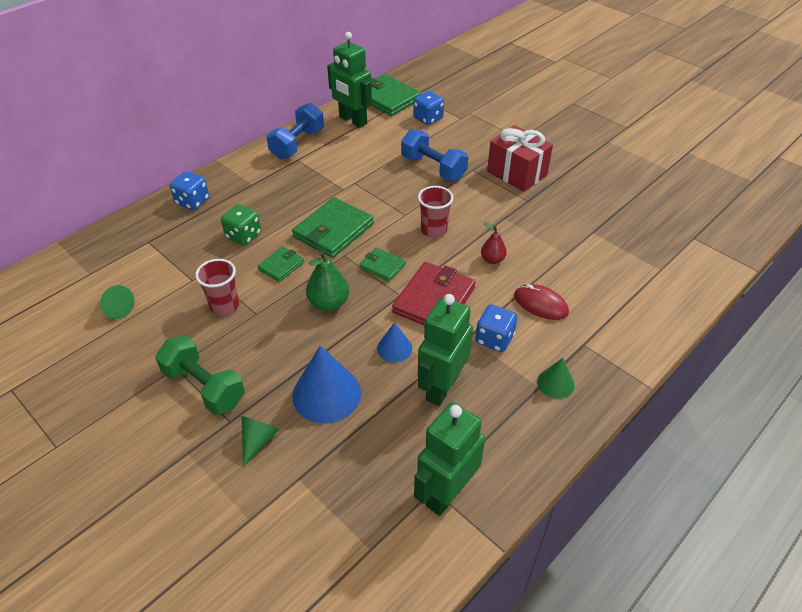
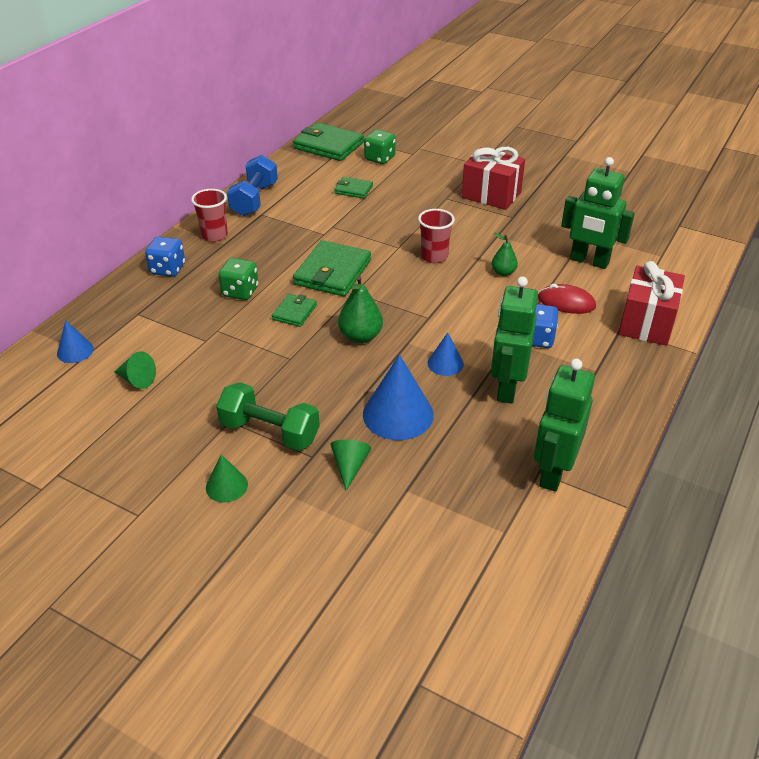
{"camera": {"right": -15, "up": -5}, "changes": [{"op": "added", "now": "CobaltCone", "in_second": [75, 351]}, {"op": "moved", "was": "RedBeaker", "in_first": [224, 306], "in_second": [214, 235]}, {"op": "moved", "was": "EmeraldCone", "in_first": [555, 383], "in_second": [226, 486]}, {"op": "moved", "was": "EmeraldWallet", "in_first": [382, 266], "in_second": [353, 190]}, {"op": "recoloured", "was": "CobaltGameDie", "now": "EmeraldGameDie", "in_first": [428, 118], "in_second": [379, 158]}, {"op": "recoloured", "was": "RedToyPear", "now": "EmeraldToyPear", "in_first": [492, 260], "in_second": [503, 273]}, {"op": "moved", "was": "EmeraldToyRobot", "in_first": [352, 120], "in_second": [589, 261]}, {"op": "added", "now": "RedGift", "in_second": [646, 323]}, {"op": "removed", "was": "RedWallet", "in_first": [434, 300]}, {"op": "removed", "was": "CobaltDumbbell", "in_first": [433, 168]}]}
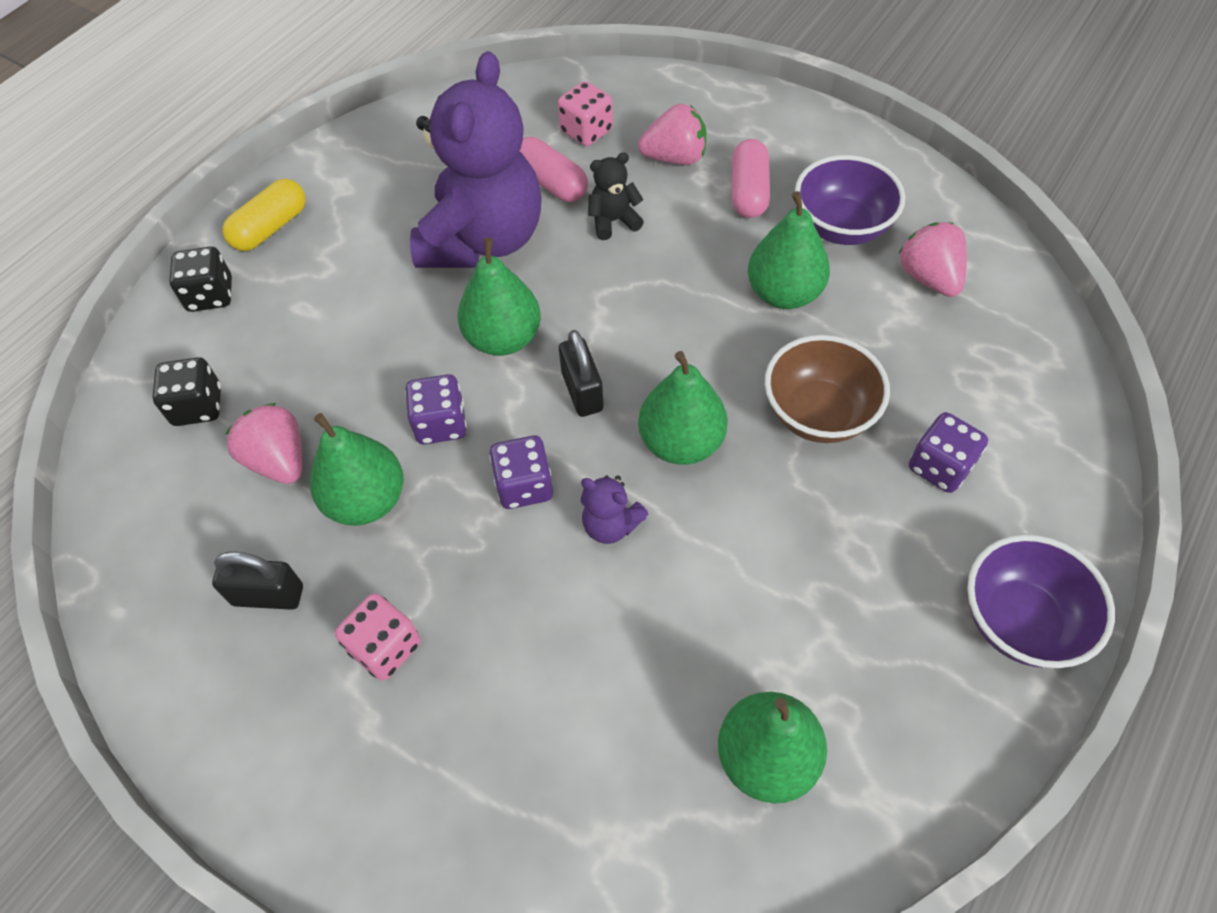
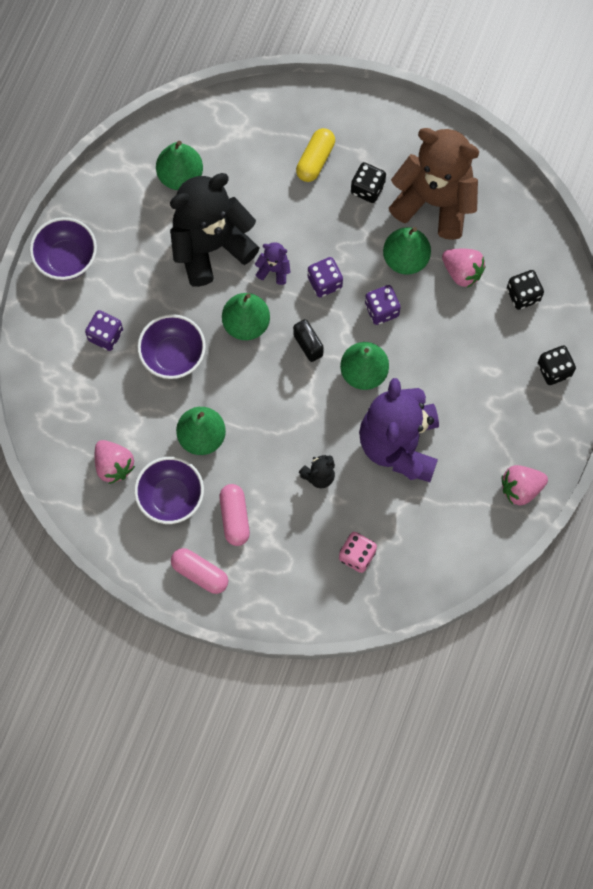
{"camera": {"right": 165, "up": 15}, "changes": [{"op": "recoloured", "was": "DarkBrownBowl", "now": "RoyalPurpleBowl", "in_first": [818, 414], "in_second": [173, 355]}, {"op": "added", "now": "EbonyStuffedBear", "in_second": [210, 246]}, {"op": "moved", "was": "RosyCapsule", "in_first": [551, 183], "in_second": [200, 573]}, {"op": "moved", "was": "GoldenCapsule", "in_first": [271, 228], "in_second": [315, 160]}, {"op": "recoloured", "was": "RosyGameDie", "now": "EbonyGameDie", "in_first": [385, 647], "in_second": [367, 188]}, {"op": "replaced", "was": "EbonyLock", "now": "DarkBrownStuffedBear", "in_first": [268, 595], "in_second": [435, 201]}, {"op": "moved", "was": "RosyStrawberry", "in_first": [675, 158], "in_second": [521, 488]}]}
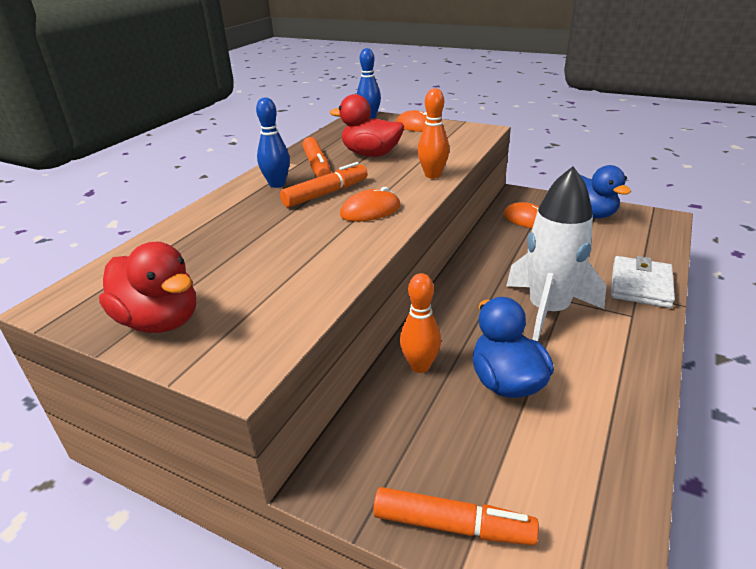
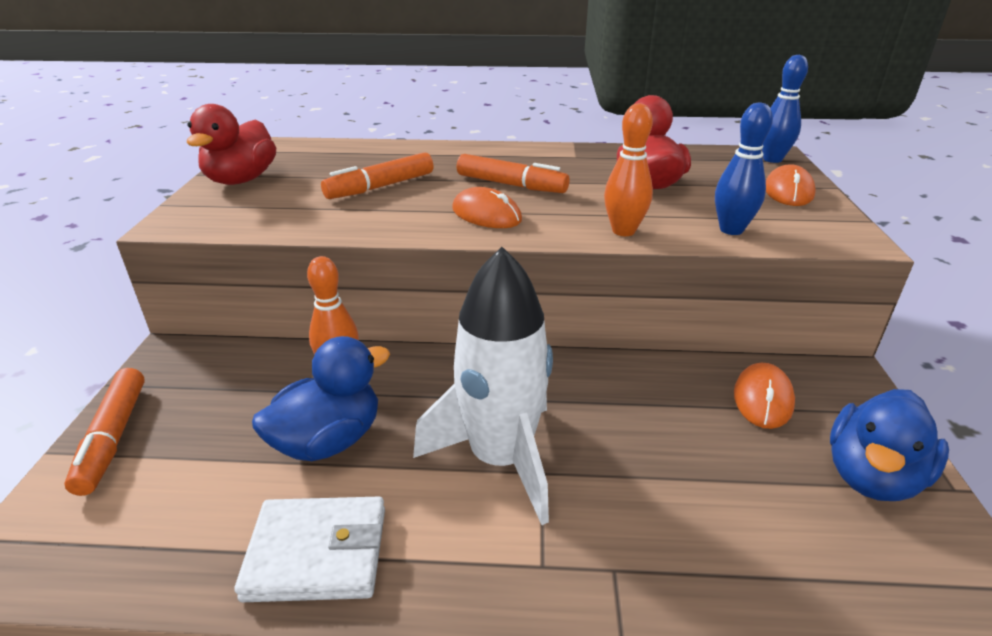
{"camera": {"right": 65, "up": 0}, "changes": [{"op": "moved", "was": "PureWhiteWallet", "in_first": [640, 285], "in_second": [317, 553]}, {"op": "moved", "was": "OrangeColouredFeltPen", "in_first": [317, 166], "in_second": [380, 187]}, {"op": "moved", "was": "CobaltTenpin", "in_first": [277, 184], "in_second": [731, 230]}]}
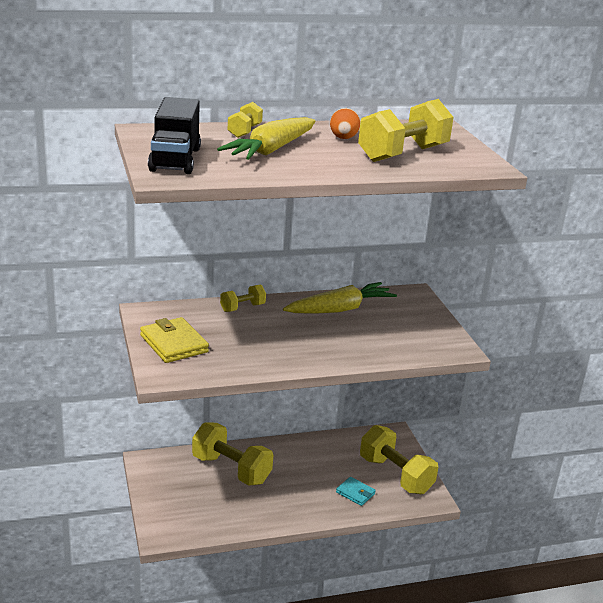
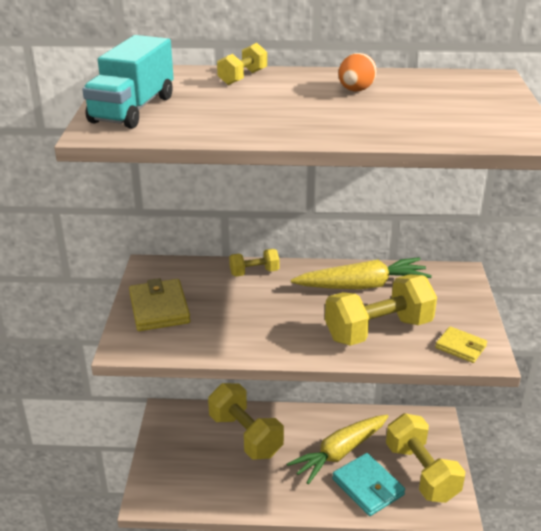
{"camera": {"right": 20, "up": 5}, "changes": [{"op": "recoloured", "was": "EbonyTruck", "now": "TealTruck", "in_first": [175, 160], "in_second": [133, 109]}, {"op": "moved", "was": "GoldenCarrot", "in_first": [271, 150], "in_second": [340, 453]}, {"op": "moved", "was": "GoldenDumbbell", "in_first": [403, 154], "in_second": [378, 330]}, {"op": "resized", "was": "TealWallet", "in_first": [355, 493], "in_second": [367, 487], "ratio": 1.67}, {"op": "added", "now": "GoldenWallet", "in_second": [460, 347]}]}
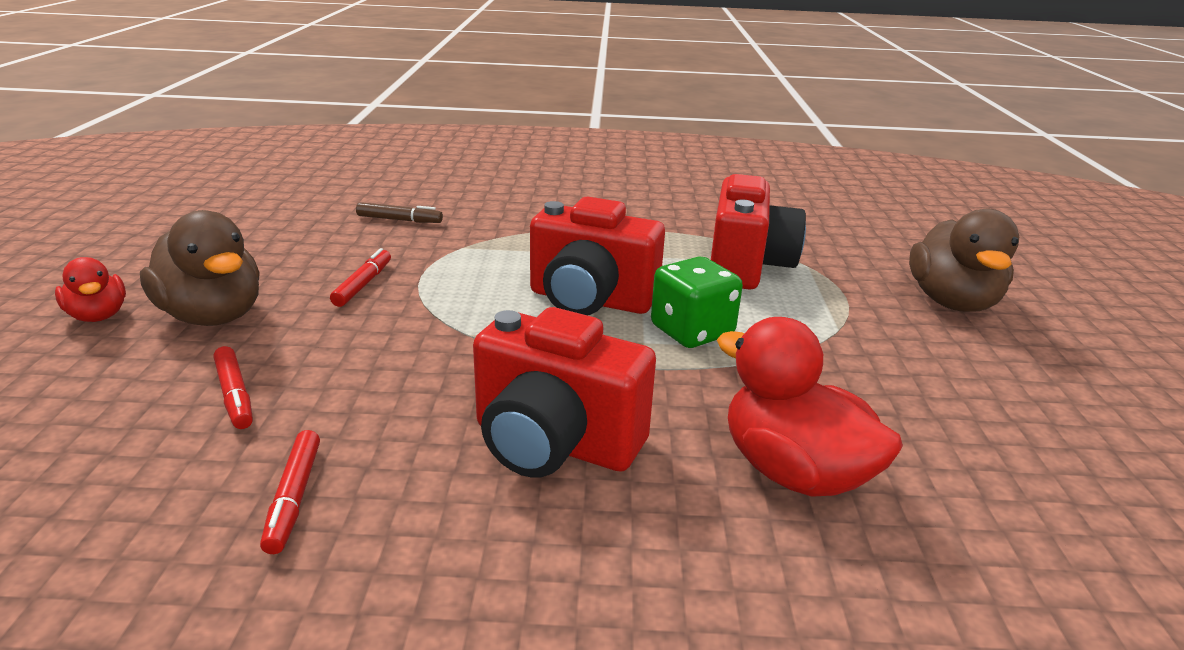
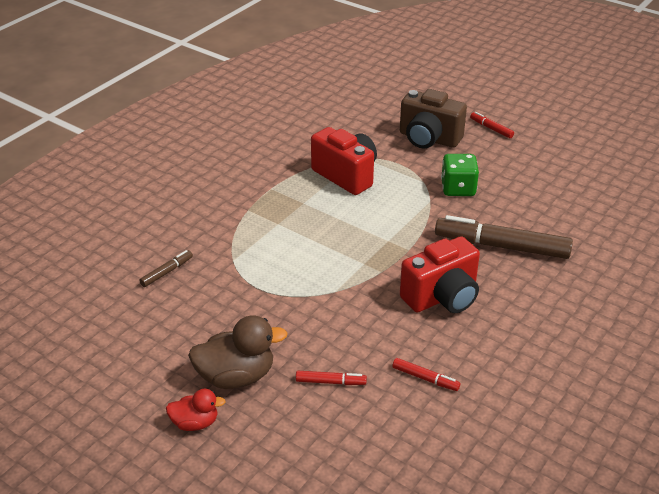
{"camera": {"right": -55, "up": 10}, "changes": [{"op": "replaced", "was": "DarkBrownDuck", "now": "DarkBrownCompactCamera", "in_first": [951, 302], "in_second": [428, 139]}, {"op": "replaced", "was": "RedDuck", "now": "DarkBrownFeltPen", "in_first": [793, 471], "in_second": [501, 246]}, {"op": "moved", "was": "EmeraldGameDie", "in_first": [692, 331], "in_second": [458, 188]}, {"op": "moved", "was": "RedFeltPen", "in_first": [363, 284], "in_second": [491, 128]}, {"op": "removed", "was": "RedCompactCamera", "in_first": [590, 300]}]}
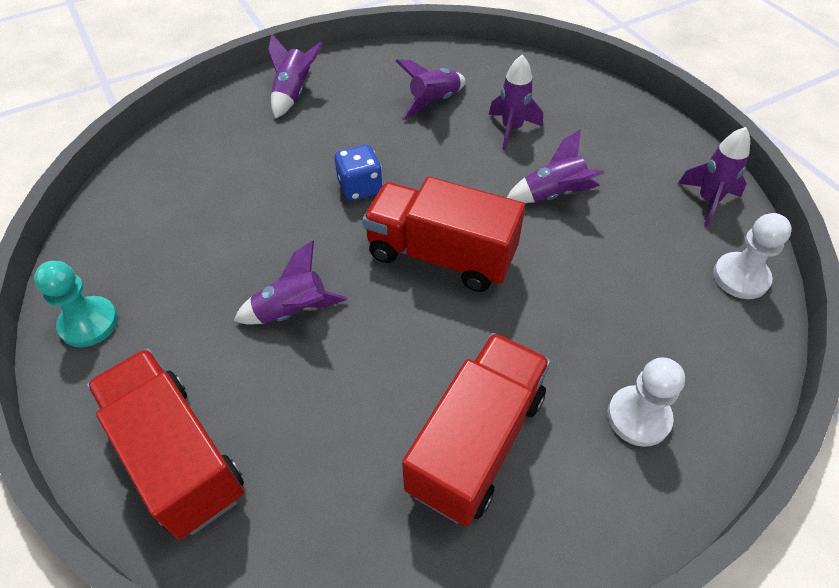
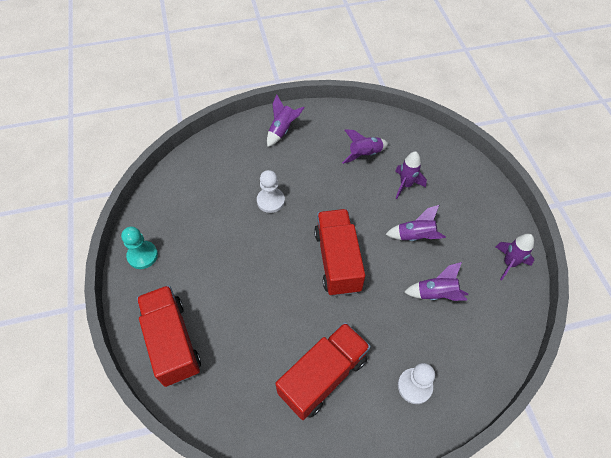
{"camera": {"right": 15, "up": 5}, "changes": [{"op": "moved", "was": "PureWhiteGamePawn", "in_first": [740, 277], "in_second": [270, 201]}, {"op": "turned", "was": "RedTruck", "in_first": [441, 255], "in_second": [337, 261], "clockwise": 45}, {"op": "moved", "was": "RoyalPurpleToyRocket", "in_first": [293, 311], "in_second": [436, 294]}, {"op": "removed", "was": "CobaltGameDie", "in_first": [360, 187]}]}
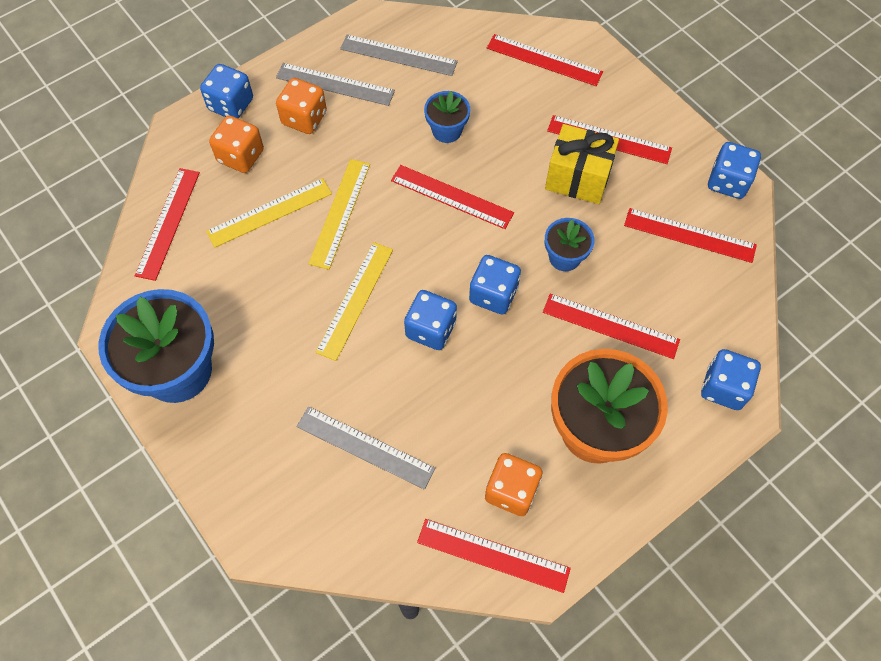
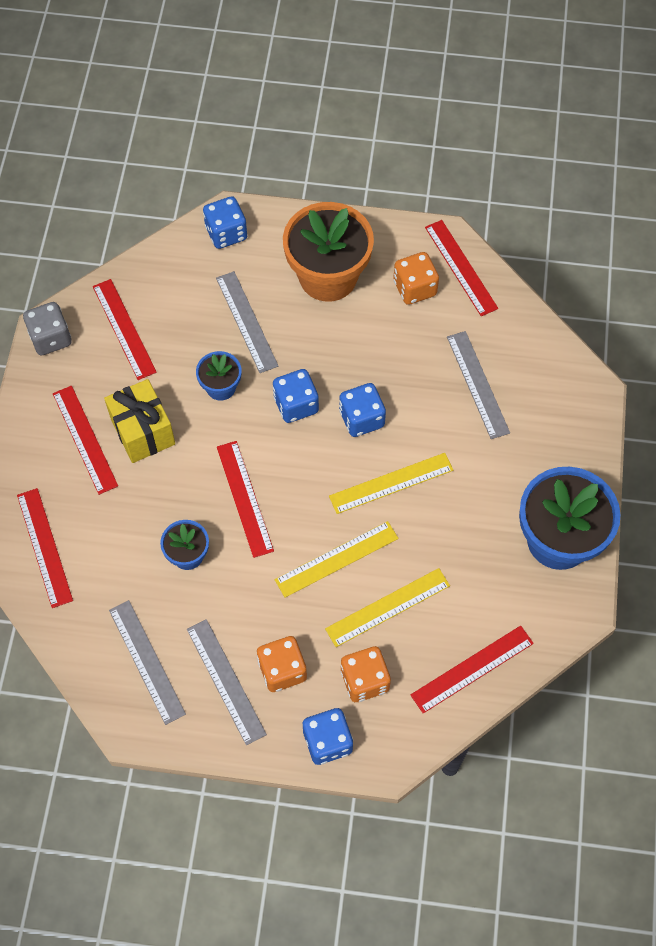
{"camera": {"right": -135, "up": 0}, "changes": [{"op": "recoloured", "was": "CobaltGameDie", "now": "AshGreyGameDie", "in_first": [728, 182], "in_second": [51, 338]}, {"op": "recoloured", "was": "RedStraightedge", "now": "AshGreyStraightedge", "in_first": [610, 326], "in_second": [246, 321]}, {"op": "turned", "was": "GoldenStraightedge", "in_first": [269, 212], "in_second": [388, 607], "clockwise": -45}]}
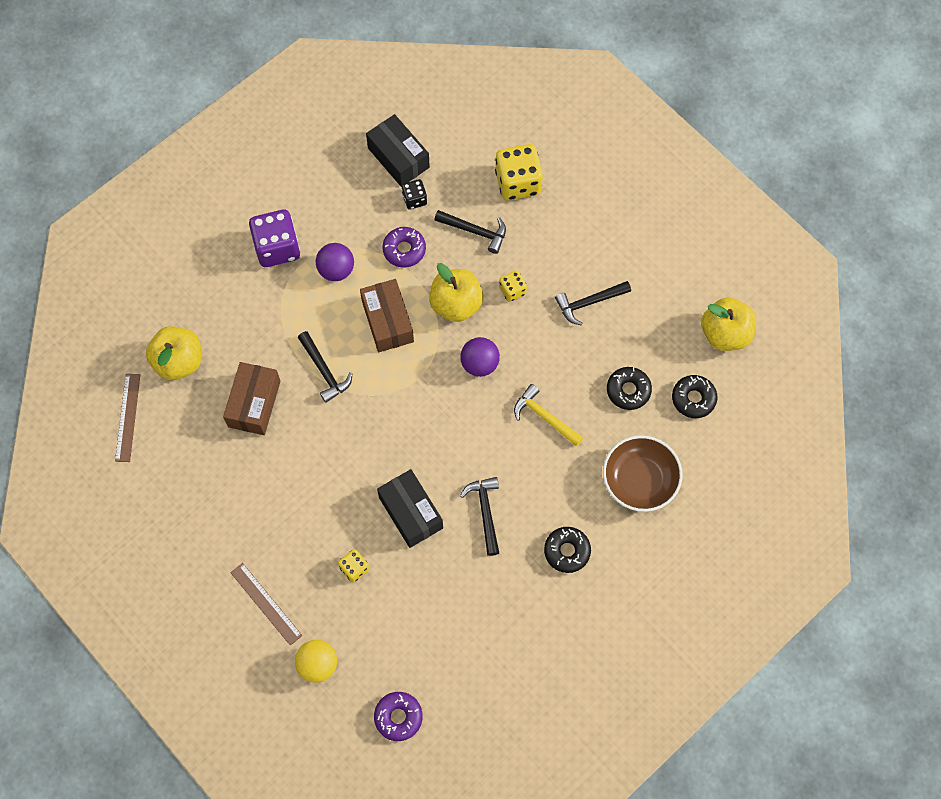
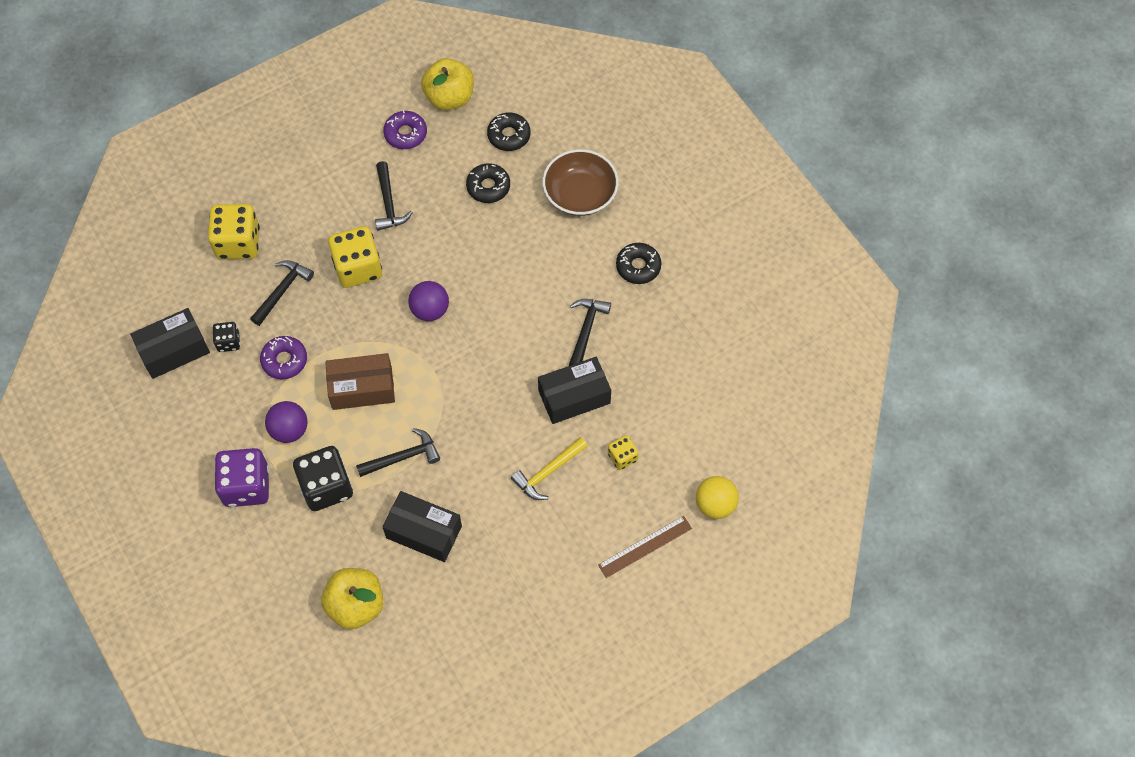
{"camera": {"right": -80, "up": -5}, "changes": [{"op": "added", "now": "EbonyGameDie", "in_second": [326, 487]}, {"op": "resized", "was": "GoldenGameDie", "in_first": [512, 290], "in_second": [358, 268], "ratio": 1.92}, {"op": "moved", "was": "RoyalPurpleGlazedDonut", "in_first": [398, 717], "in_second": [405, 134]}, {"op": "recoloured", "was": "DarkBrownBox", "now": "EbonyBox", "in_first": [254, 404], "in_second": [424, 532]}, {"op": "moved", "was": "GoldenCarpenter'sHammer", "in_first": [544, 417], "in_second": [548, 472]}, {"op": "turned", "was": "EbonyCarpenter'sHammer", "in_first": [485, 512], "in_second": [586, 330], "clockwise": 105}, {"op": "removed", "was": "DarkBrownStraightedge", "in_first": [128, 417]}, {"op": "removed", "was": "GoldenApple", "in_first": [456, 304]}]}
